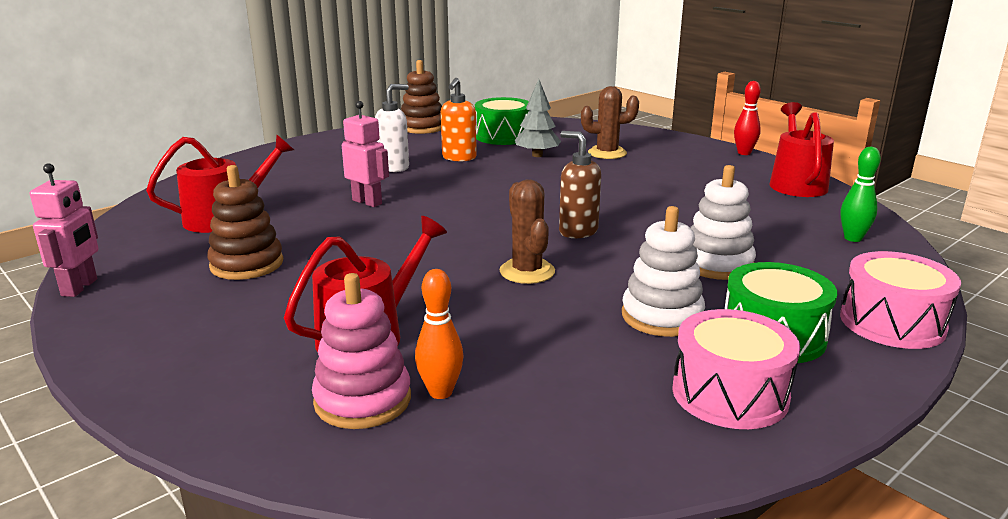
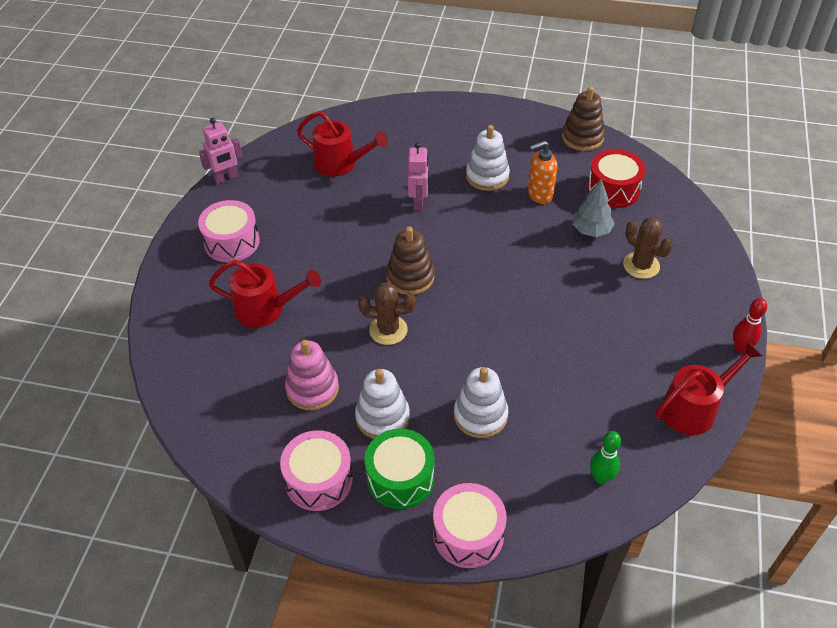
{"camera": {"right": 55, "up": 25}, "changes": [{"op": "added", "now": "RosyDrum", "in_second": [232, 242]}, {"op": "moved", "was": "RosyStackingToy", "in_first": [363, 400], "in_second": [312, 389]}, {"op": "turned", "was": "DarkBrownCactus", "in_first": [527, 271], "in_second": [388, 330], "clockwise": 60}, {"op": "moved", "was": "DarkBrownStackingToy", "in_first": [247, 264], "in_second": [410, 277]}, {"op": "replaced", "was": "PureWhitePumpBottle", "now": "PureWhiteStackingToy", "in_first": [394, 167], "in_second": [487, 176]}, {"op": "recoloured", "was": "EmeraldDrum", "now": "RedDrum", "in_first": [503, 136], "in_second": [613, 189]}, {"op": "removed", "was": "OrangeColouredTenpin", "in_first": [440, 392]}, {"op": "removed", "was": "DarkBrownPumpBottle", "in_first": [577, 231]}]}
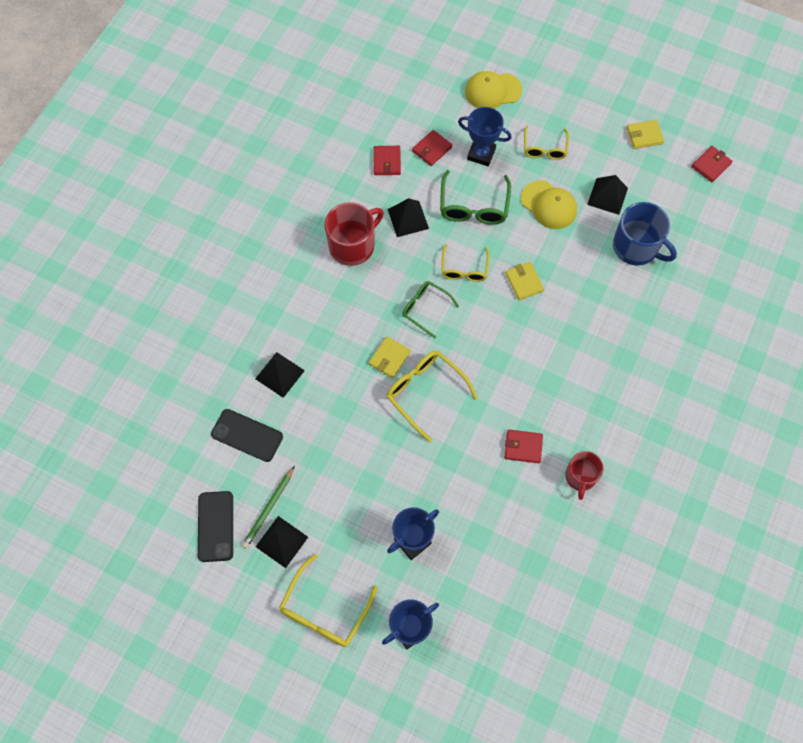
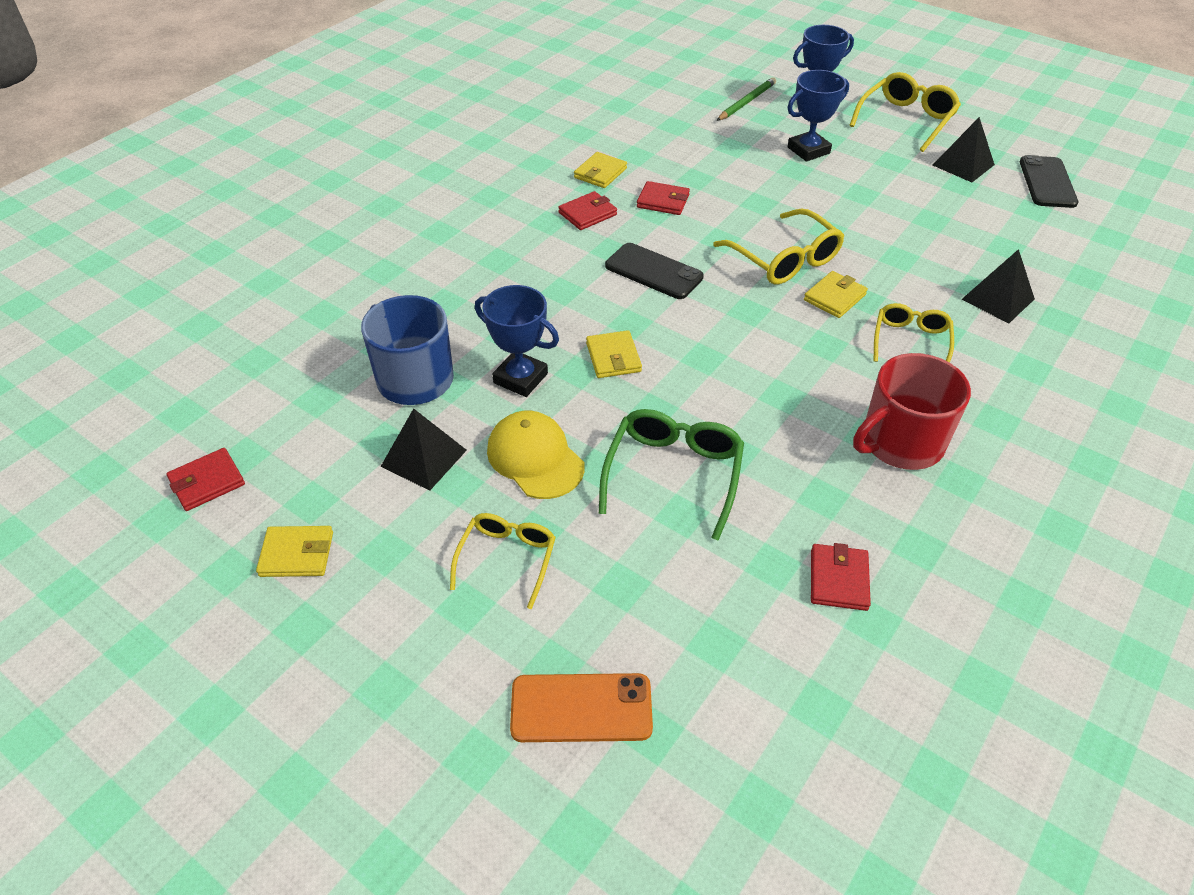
{"camera": {"right": -170, "up": -20}, "changes": [{"op": "moved", "was": "CobaltPrizeCup", "in_first": [481, 154], "in_second": [520, 378]}, {"op": "replaced", "was": "GoldenPeakedCap", "now": "OrangeColouredSmartphone", "in_first": [493, 91], "in_second": [581, 708]}, {"op": "moved", "was": "RedWallet", "in_first": [432, 149], "in_second": [587, 214]}, {"op": "replaced", "was": "RedTeaMug", "now": "GoldenWallet", "in_first": [580, 477], "in_second": [600, 173]}, {"op": "moved", "was": "EbonySmartphone", "in_first": [247, 435], "in_second": [653, 271]}, {"op": "moved", "was": "EmeraldWoodenPencil", "in_first": [268, 508], "in_second": [746, 102]}, {"op": "moved", "was": "GoldenGlasses", "in_first": [464, 269], "in_second": [910, 341]}, {"op": "removed", "was": "EbonyPyramidShape", "in_first": [408, 219]}, {"op": "removed", "was": "EmeraldGlasses", "in_first": [425, 309]}]}
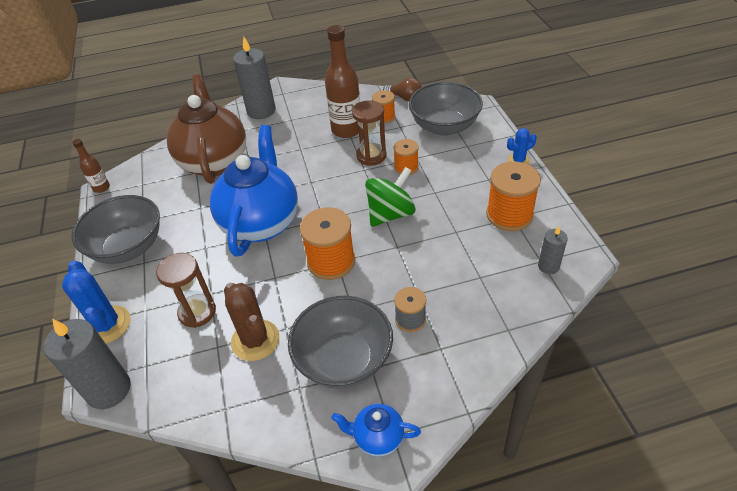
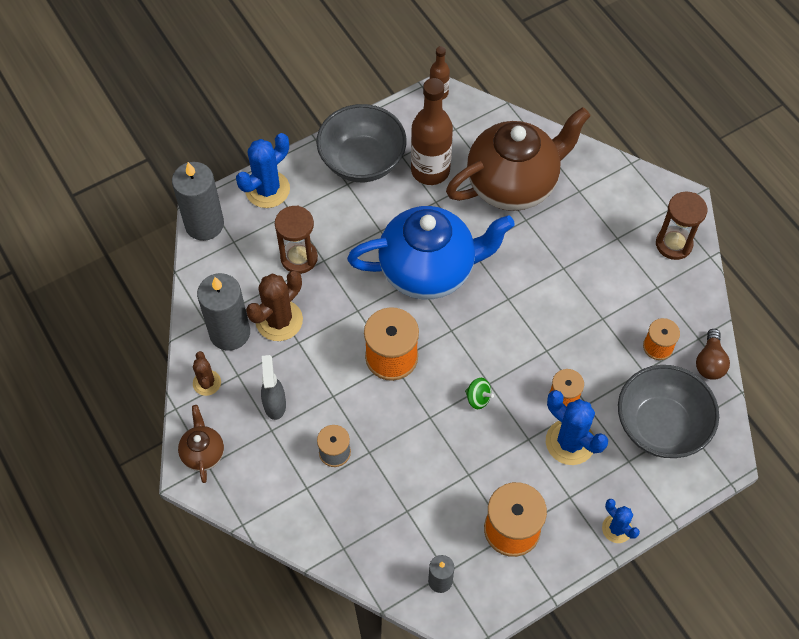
{"camera": {"right": 70, "up": 15}, "changes": [{"op": "recoloured", "was": "CobaltChinaTeapot", "now": "DarkBrownChinaTeapot", "in_first": [377, 438], "in_second": [203, 453]}, {"op": "added", "now": "DarkBrownCactus", "in_second": [207, 383]}, {"op": "moved", "was": "AshGreyPillarCandle", "in_first": [261, 111], "in_second": [230, 333]}, {"op": "replaced", "was": "AshGreyBowl", "now": "AshGreySprayCleaner", "in_first": [344, 360], "in_second": [274, 404]}, {"op": "moved", "was": "DarkBrownFlask", "in_first": [346, 130], "in_second": [430, 170]}, {"op": "resized", "was": "EmeraldWhirligig", "in_first": [390, 214], "in_second": [478, 398], "ratio": 0.47}, {"op": "added", "now": "CobaltCactus", "in_second": [570, 442]}, {"op": "moved", "was": "DarkBrownSandTimer", "in_first": [371, 156], "in_second": [673, 244]}]}
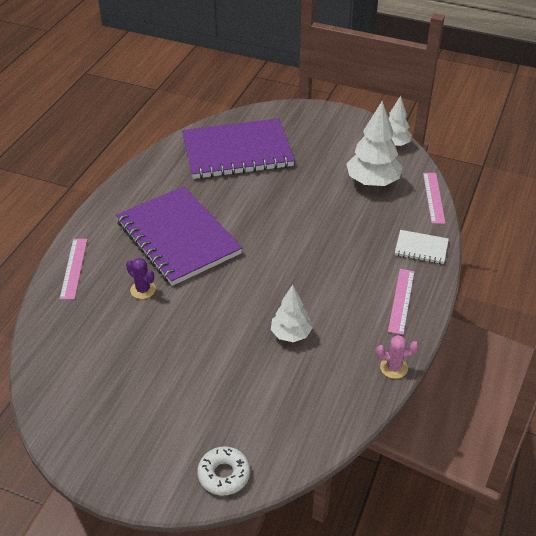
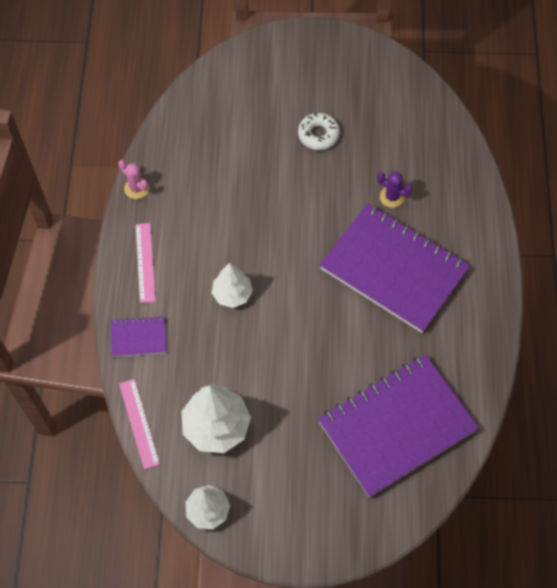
{"camera": {"right": 160, "up": 20}, "changes": [{"op": "recoloured", "was": "PureWhiteNotepad", "now": "RoyalPurpleNotepad", "in_first": [421, 248], "in_second": [139, 337]}, {"op": "turned", "was": "RosyCactus", "in_first": [393, 368], "in_second": [136, 188], "clockwise": 60}, {"op": "moved", "was": "PureWhiteToyTree", "in_first": [291, 334], "in_second": [232, 294]}, {"op": "moved", "was": "PureWhiteGlazedDonut", "in_first": [224, 474], "in_second": [318, 135]}, {"op": "removed", "was": "RosyStraightedge", "in_first": [73, 268]}]}
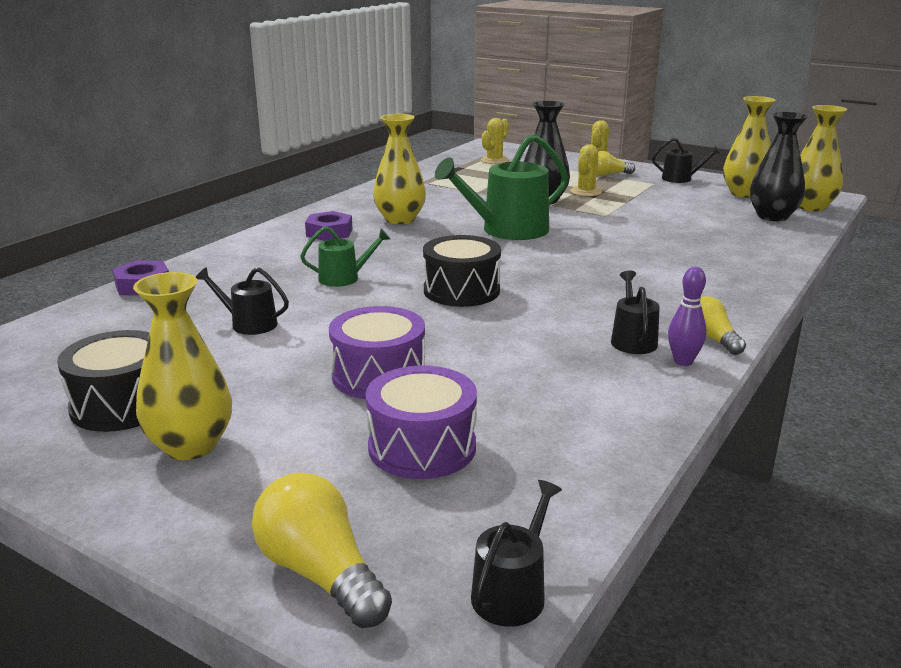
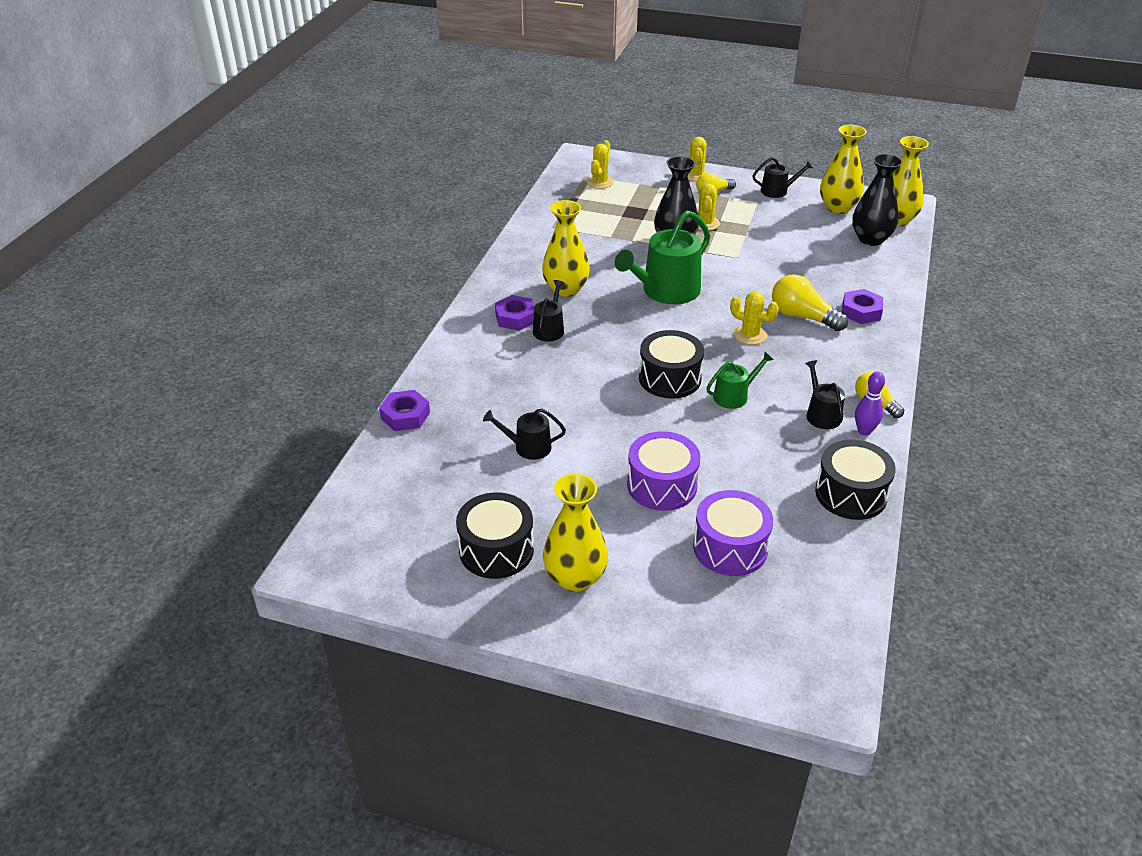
{"camera": {"right": -15, "up": 15}, "changes": [{"op": "moved", "was": "EbonyWateringPot", "in_first": [512, 592], "in_second": [549, 329]}, {"op": "moved", "was": "EmeraldWateringPot", "in_first": [344, 278], "in_second": [734, 396]}, {"op": "added", "now": "GoldenCactus", "in_second": [750, 335]}, {"op": "moved", "was": "GoldenLightBulb", "in_first": [320, 573], "in_second": [802, 317]}, {"op": "added", "now": "EbonyDrum", "in_second": [851, 494]}, {"op": "added", "now": "RoyalPurpleHexNut", "in_second": [861, 311]}]}
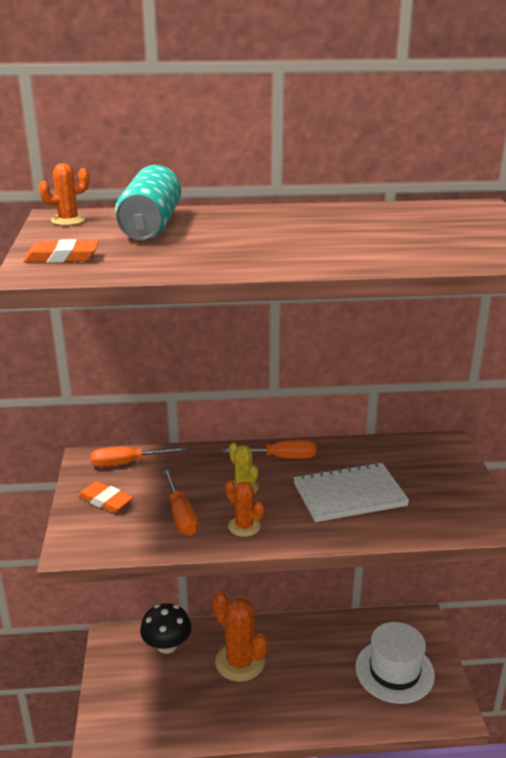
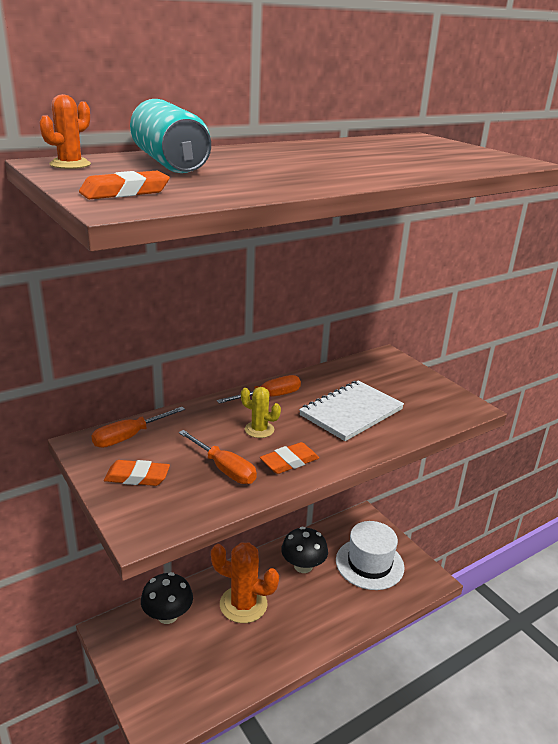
{"camera": {"right": -30, "up": 0}, "changes": [{"op": "replaced", "was": "OrangeColouredCactus", "now": "OrangeColouredPencilEraser", "in_first": [244, 526], "in_second": [289, 462]}, {"op": "added", "now": "EbonyMushroom", "in_second": [303, 566]}]}
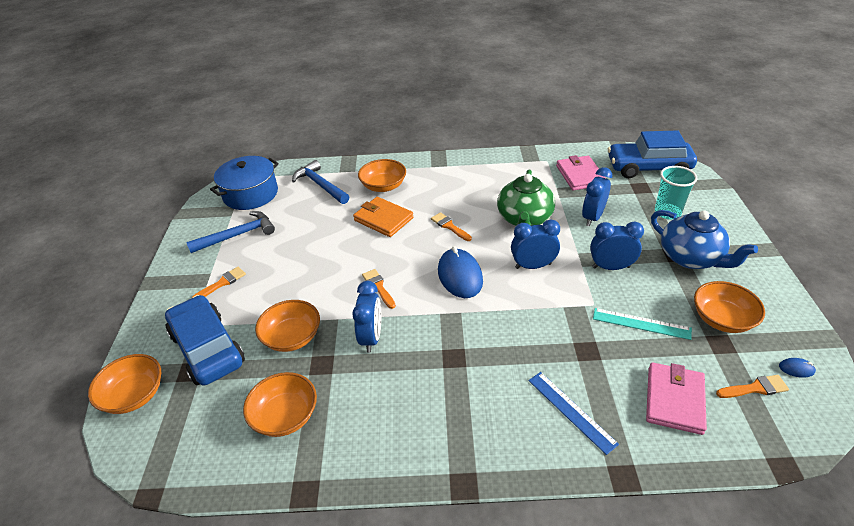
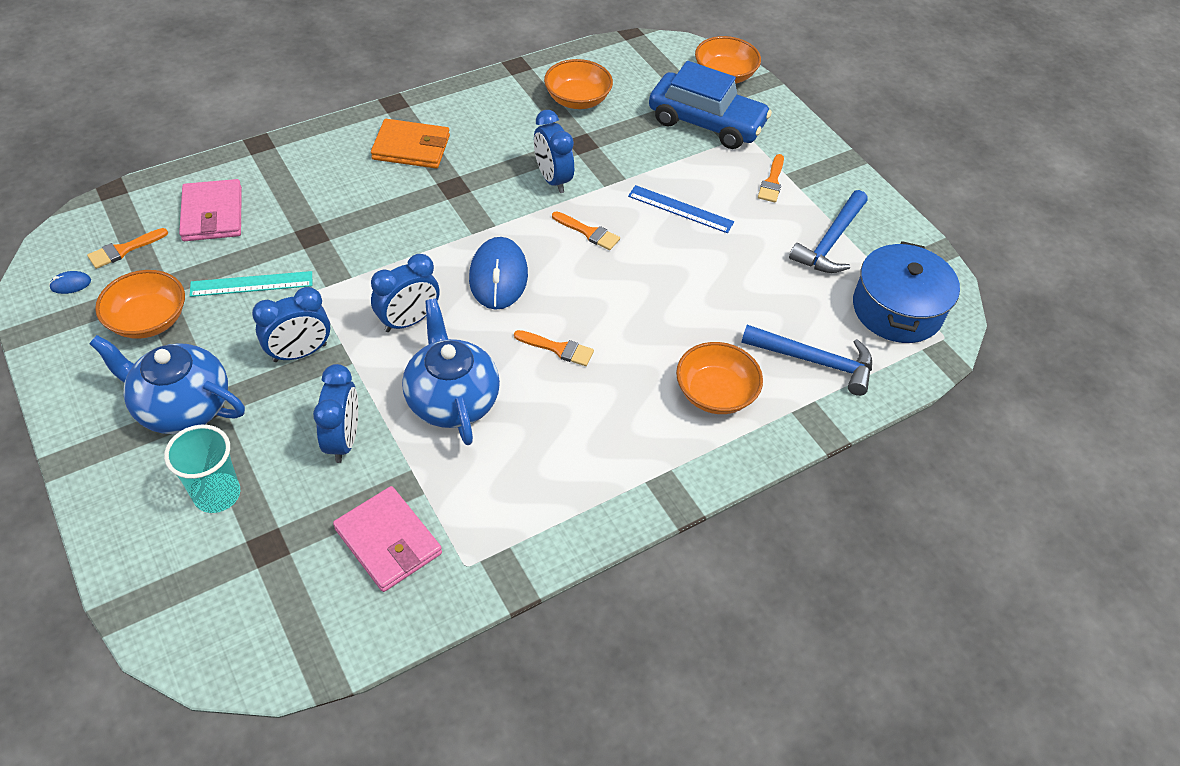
{"camera": {"right": 145, "up": 10}, "changes": [{"op": "moved", "was": "OrangeColouredWallet", "in_first": [383, 219], "in_second": [411, 147]}, {"op": "recoloured", "was": "EmeraldChinaTeapot", "now": "CobaltChinaTeapot", "in_first": [524, 219], "in_second": [452, 400]}, {"op": "turned", "was": "CobaltPcMouse", "in_first": [460, 276], "in_second": [498, 277], "clockwise": 45}, {"op": "moved", "was": "CobaltStraightedge", "in_first": [571, 411], "in_second": [680, 209]}, {"op": "removed", "was": "OrangeColouredBowl", "in_first": [292, 337]}, {"op": "removed", "was": "CobaltToyCar", "in_first": [648, 168]}]}
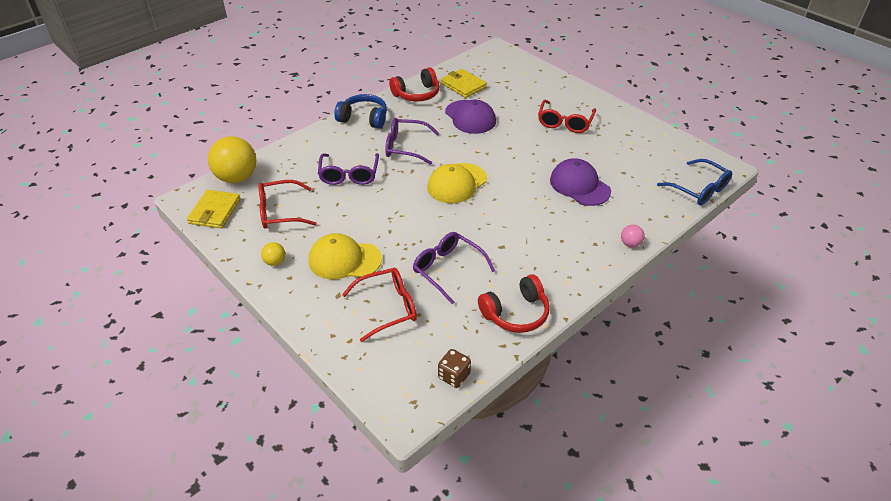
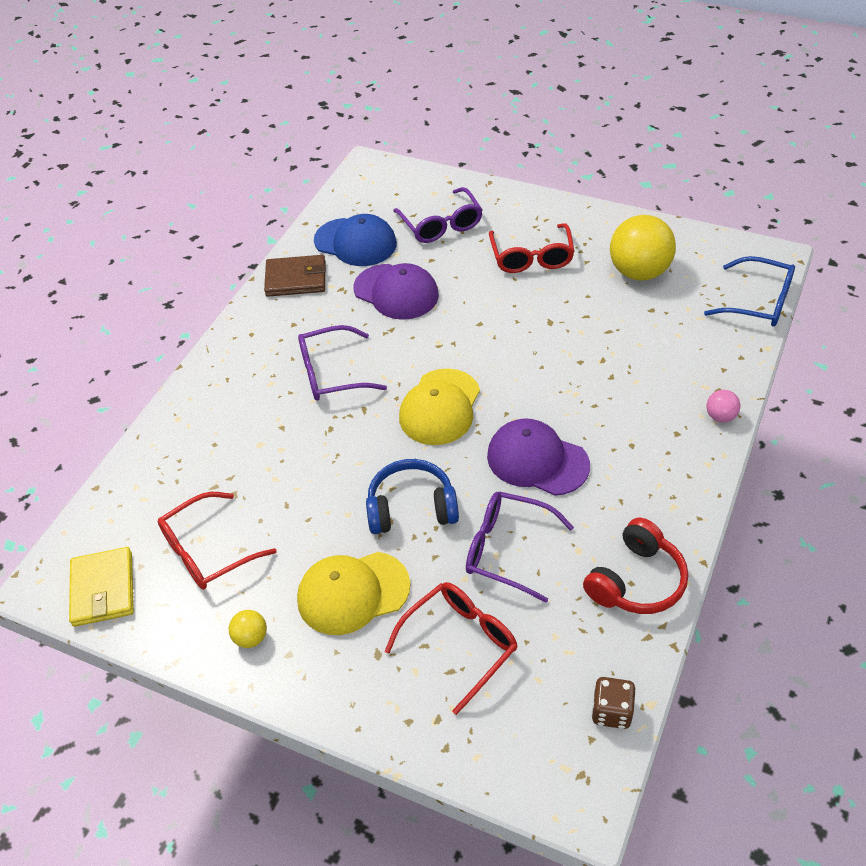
{"camera": {"right": -20, "up": 5}, "changes": [{"op": "replaced", "was": "RedOverEarHeadphones", "now": "DarkBrownWallet", "in_first": [417, 94], "in_second": [296, 279]}, {"op": "replaced", "was": "GoldenWallet", "now": "CobaltPeakedCap", "in_first": [463, 85], "in_second": [355, 242]}, {"op": "moved", "was": "CobaltOverEarHeadphones", "in_first": [364, 118], "in_second": [411, 508]}, {"op": "moved", "was": "RoyalPurpleGlasses", "in_first": [349, 175], "in_second": [441, 225]}, {"op": "moved", "was": "RoyalPurplePeakedCap", "in_first": [579, 185], "in_second": [537, 460]}, {"op": "moved", "was": "GoldenPlayBall", "in_first": [237, 177], "in_second": [639, 272]}]}
